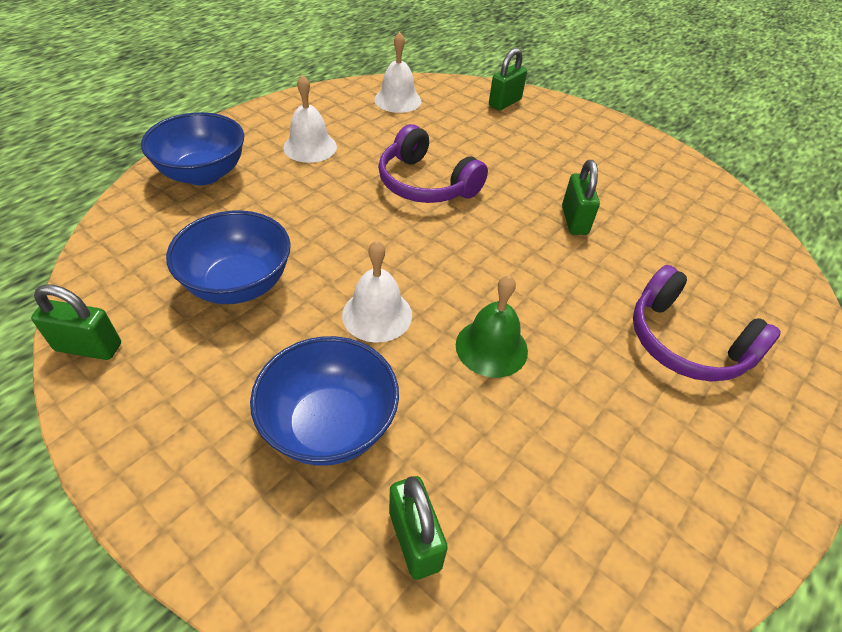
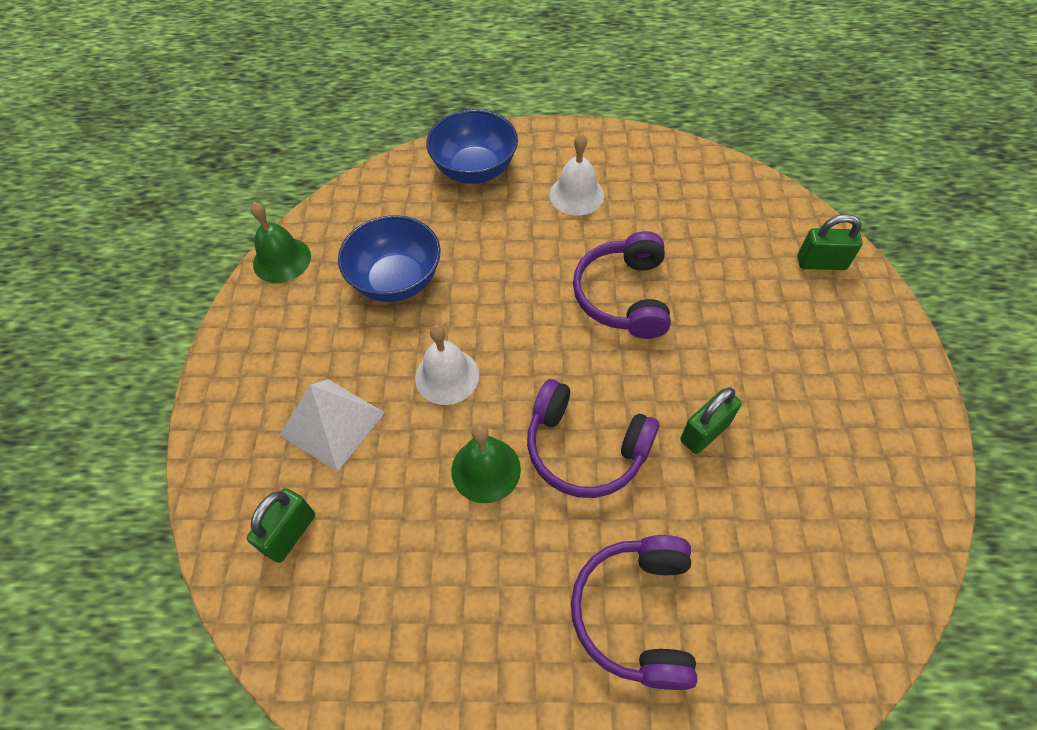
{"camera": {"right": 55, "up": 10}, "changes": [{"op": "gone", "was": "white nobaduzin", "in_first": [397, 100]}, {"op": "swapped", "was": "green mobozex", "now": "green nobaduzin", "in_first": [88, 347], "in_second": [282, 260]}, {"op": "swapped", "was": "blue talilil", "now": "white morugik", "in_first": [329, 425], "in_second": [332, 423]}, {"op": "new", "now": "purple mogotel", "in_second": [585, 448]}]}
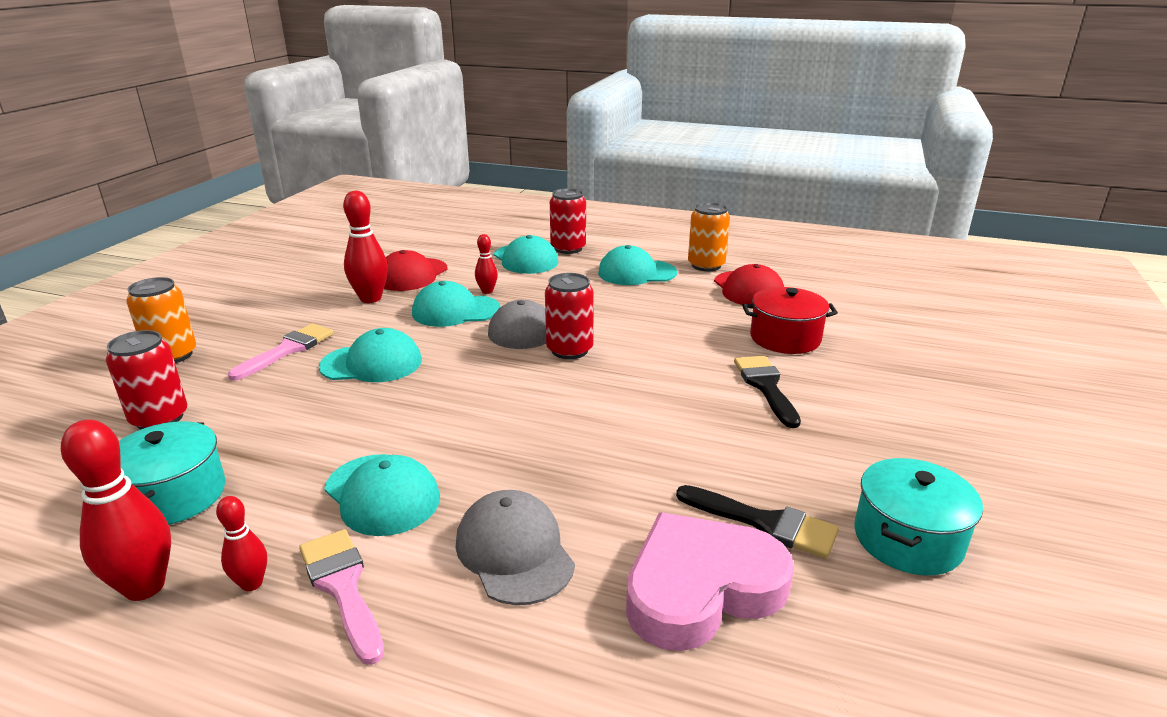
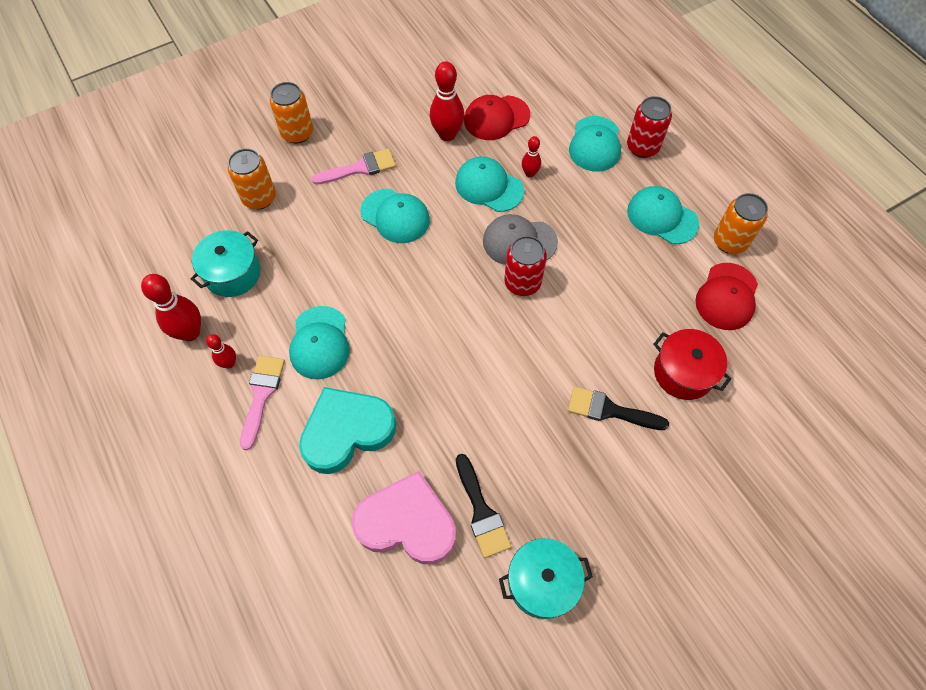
{"camera": {"right": 40, "up": 35}, "changes": [{"op": "repainted", "was": "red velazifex", "now": "orange velazifex", "in_first": [159, 418], "in_second": [259, 198]}, {"op": "rotated", "was": "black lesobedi", "in_first": [766, 386], "in_second": [609, 410], "clockwise": -105}, {"op": "swapped", "was": "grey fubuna", "now": "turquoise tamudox", "in_first": [514, 551], "in_second": [347, 431]}]}
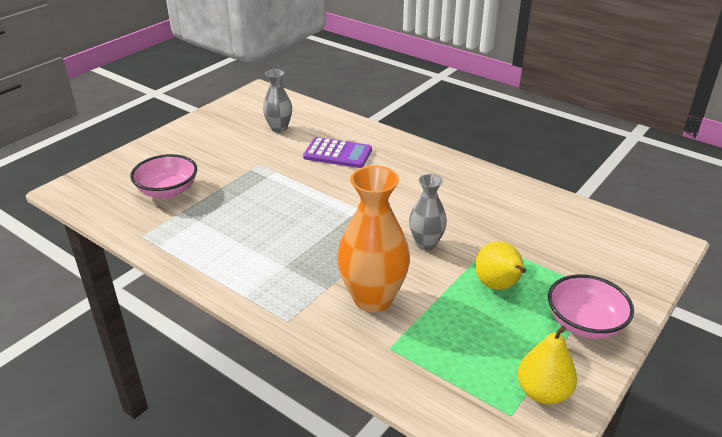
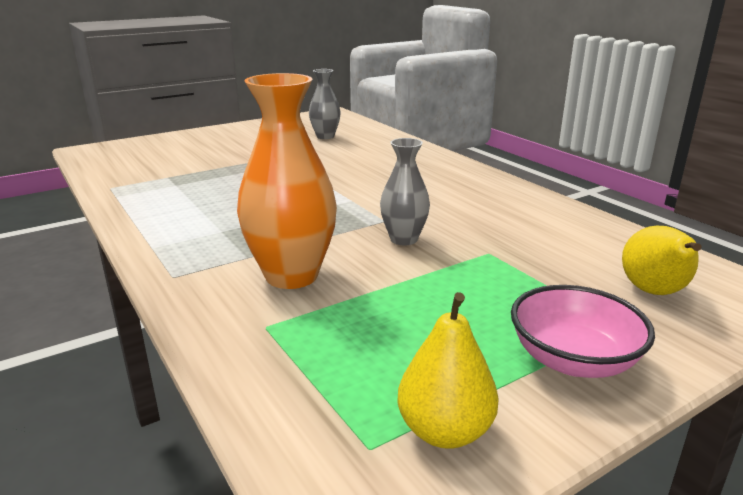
{"camera": {"right": 20, "up": -10}, "changes": [{"op": "gone", "was": "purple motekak", "in_first": [337, 153]}, {"op": "gone", "was": "pink talilil", "in_first": [167, 191]}, {"op": "shifted", "was": "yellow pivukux", "in_first": [498, 286], "in_second": [654, 292]}]}
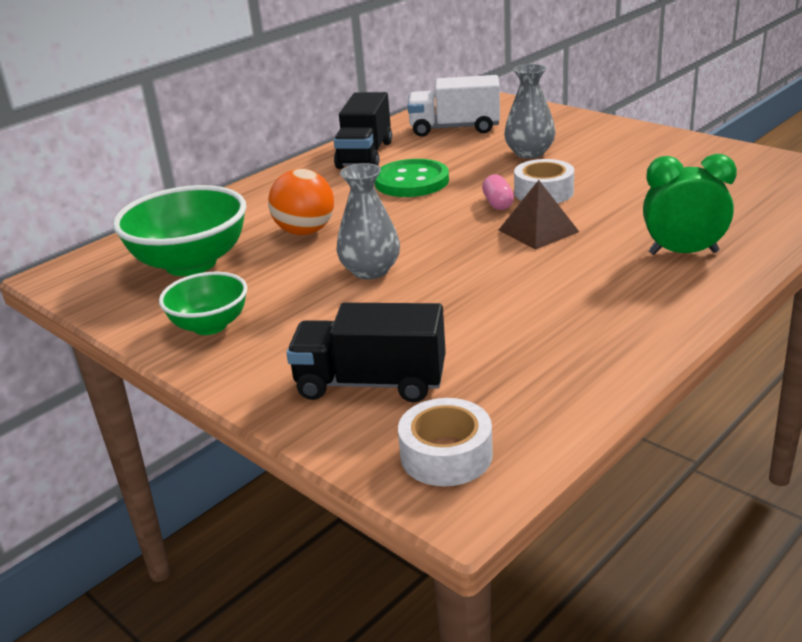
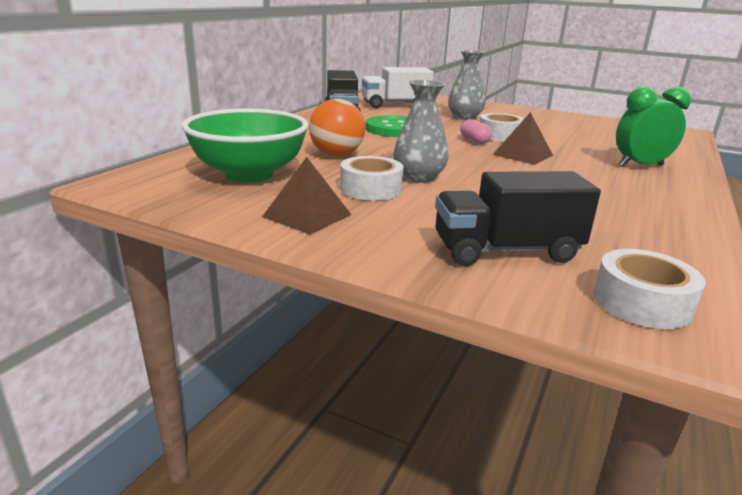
{"camera": {"right": -20, "up": -5}, "changes": [{"op": "swapped", "was": "green talilil", "now": "brown morugik", "in_first": [210, 325], "in_second": [307, 215]}, {"op": "new", "now": "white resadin", "in_second": [371, 189]}]}
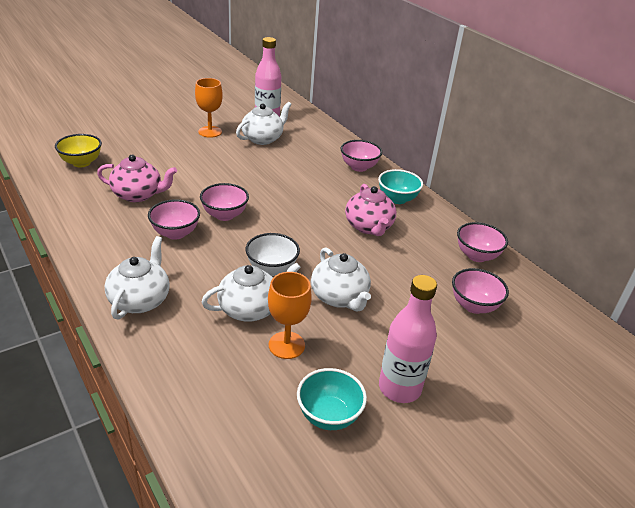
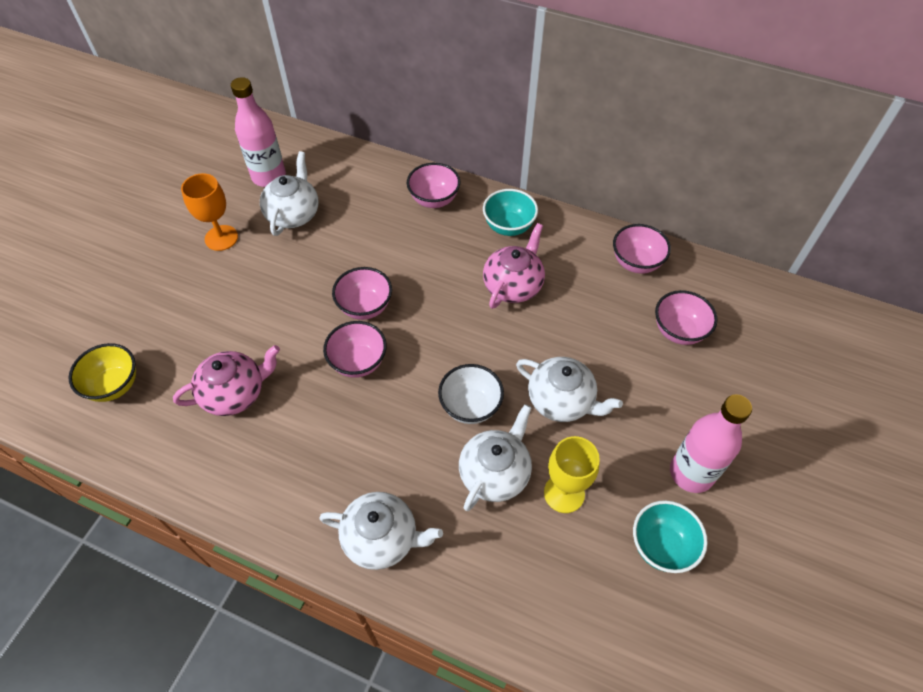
{"camera": {"right": -30, "up": 20}, "changes": [{"op": "rotated", "was": "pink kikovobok", "in_first": [369, 227], "in_second": [513, 285], "clockwise": -105}, {"op": "shifted", "was": "pink talilil", "in_first": [175, 233], "in_second": [365, 307]}, {"op": "rotated", "was": "white kikovobok", "in_first": [140, 300], "in_second": [382, 538], "clockwise": 120}, {"op": "repainted", "was": "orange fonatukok", "now": "yellow fonatukok", "in_first": [286, 345], "in_second": [564, 493]}]}
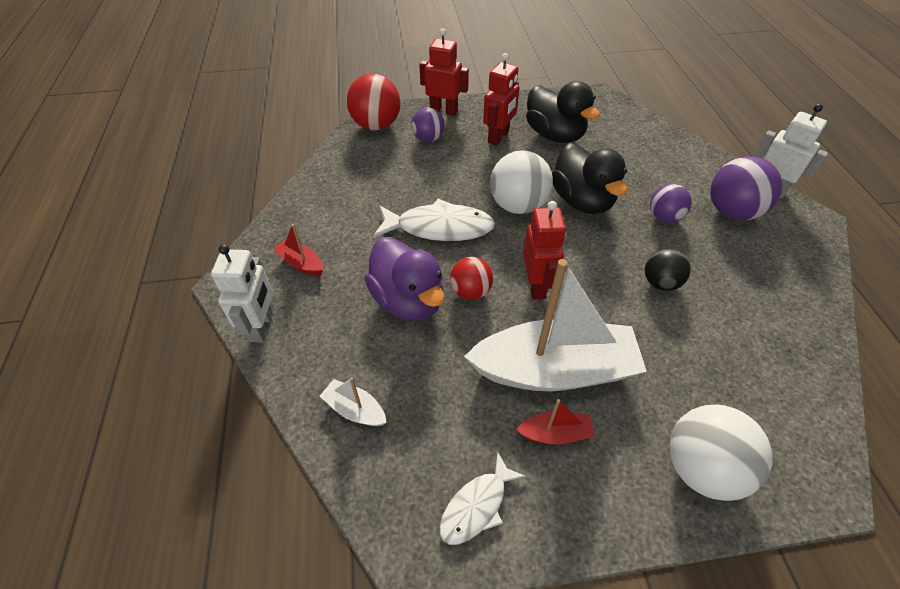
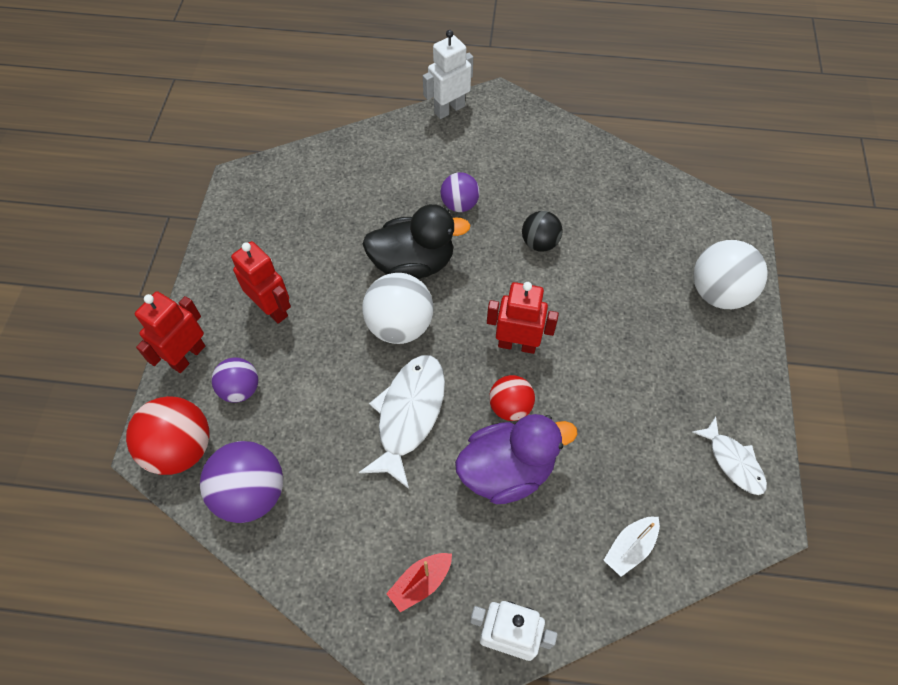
{"camera": {"right": -75, "up": 10}, "changes": [{"op": "gone", "was": "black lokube", "in_first": [554, 135]}, {"op": "shifted", "was": "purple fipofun", "in_first": [732, 211], "in_second": [251, 493]}, {"op": "gone", "was": "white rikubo", "in_first": [554, 370]}, {"op": "gone", "was": "red rikubo", "in_first": [555, 434]}]}
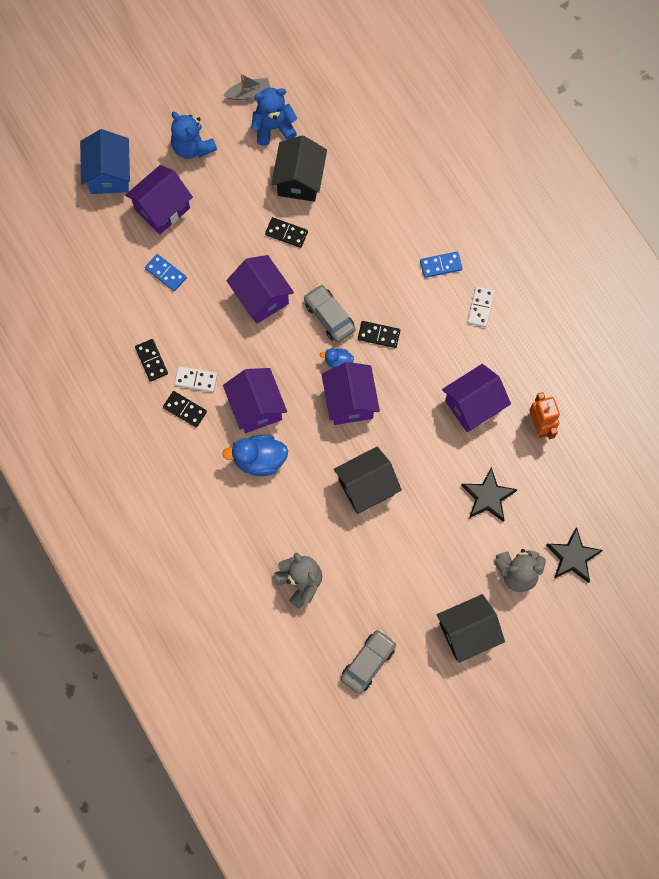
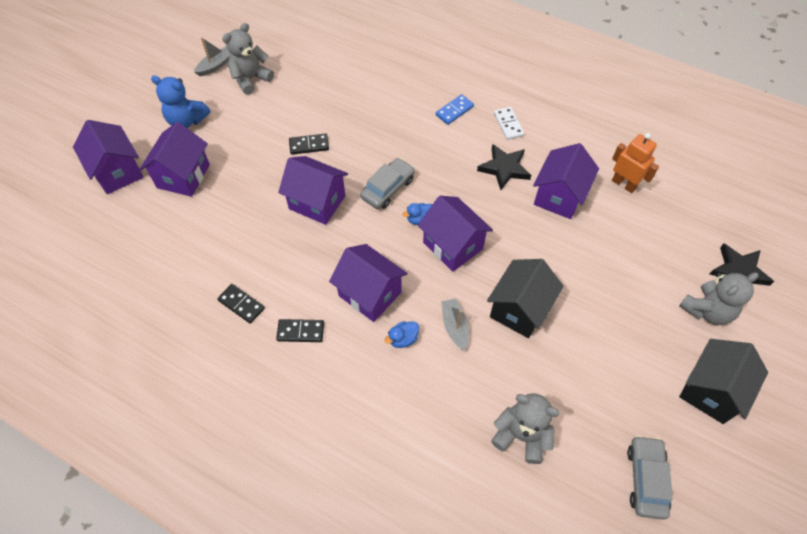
{"camera": {"right": -30, "up": -15}, "changes": [{"op": "repainted", "was": "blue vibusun", "now": "grey vibusun", "in_first": [273, 127], "in_second": [251, 79]}, {"op": "repainted", "was": "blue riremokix", "now": "purple riremokix", "in_first": [109, 174], "in_second": [118, 172]}, {"op": "gone", "was": "black riremokix", "in_first": [299, 180]}, {"op": "gone", "was": "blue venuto", "in_first": [166, 273]}, {"op": "rotated", "was": "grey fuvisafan", "in_first": [329, 316], "in_second": [388, 188], "clockwise": 105}, {"op": "gone", "was": "black venuto", "in_first": [378, 335]}, {"op": "gone", "was": "white venuto", "in_first": [196, 380]}, {"op": "scaled", "was": "blue lokube", "in_first": [259, 460], "in_second": [403, 339], "ratio": 0.54}, {"op": "shifted", "was": "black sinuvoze", "in_first": [488, 497], "in_second": [504, 168]}, {"op": "new", "now": "grey rikubo", "in_second": [455, 326]}]}
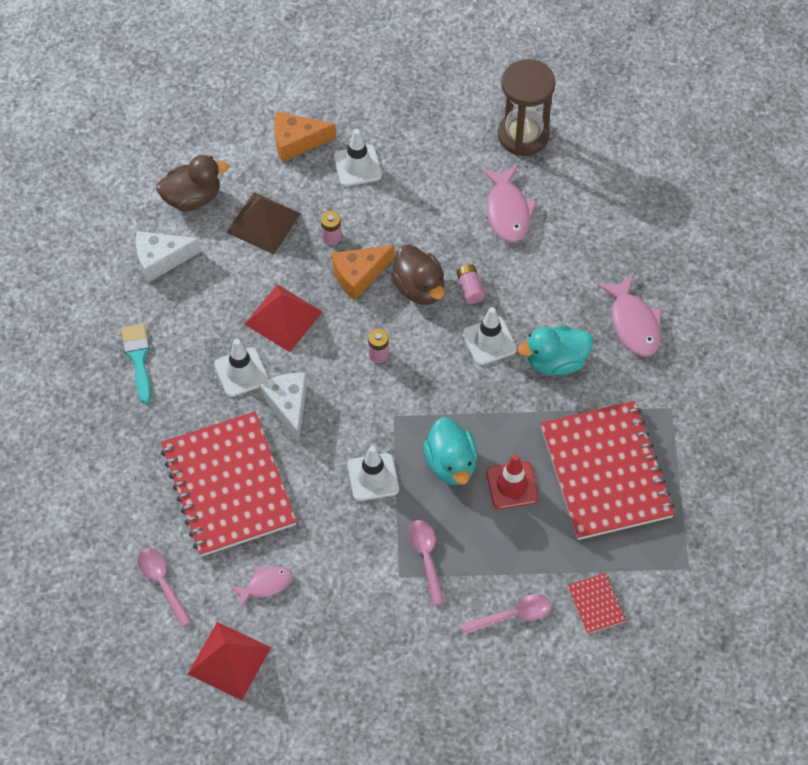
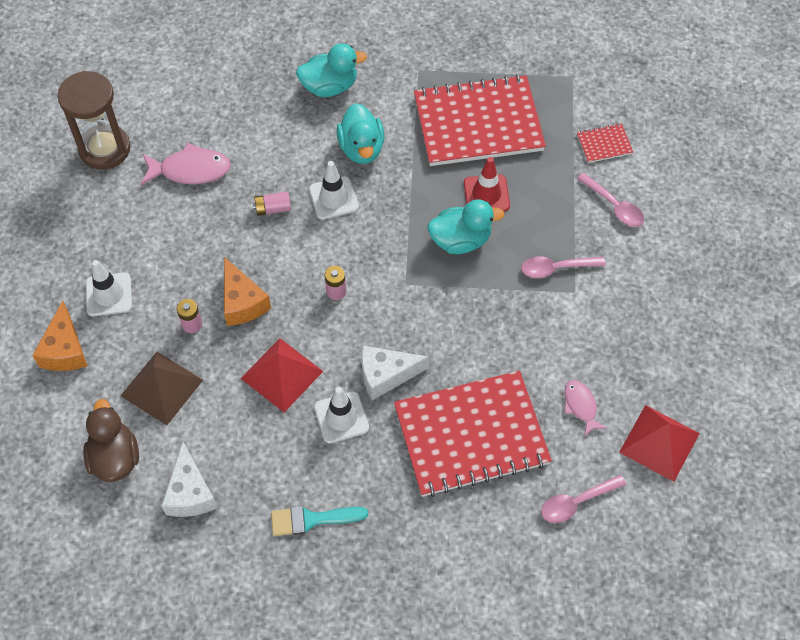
{"camera": {"right": -85, "up": 0}, "changes": [{"op": "gone", "was": "brown lokube", "in_first": [419, 288]}, {"op": "swapped", "was": "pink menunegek", "now": "turquoise lokube", "in_first": [633, 323], "in_second": [330, 86]}, {"op": "gone", "was": "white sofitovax", "in_first": [373, 477]}, {"op": "rotated", "was": "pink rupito", "in_first": [512, 615], "in_second": [614, 206], "clockwise": 150}]}
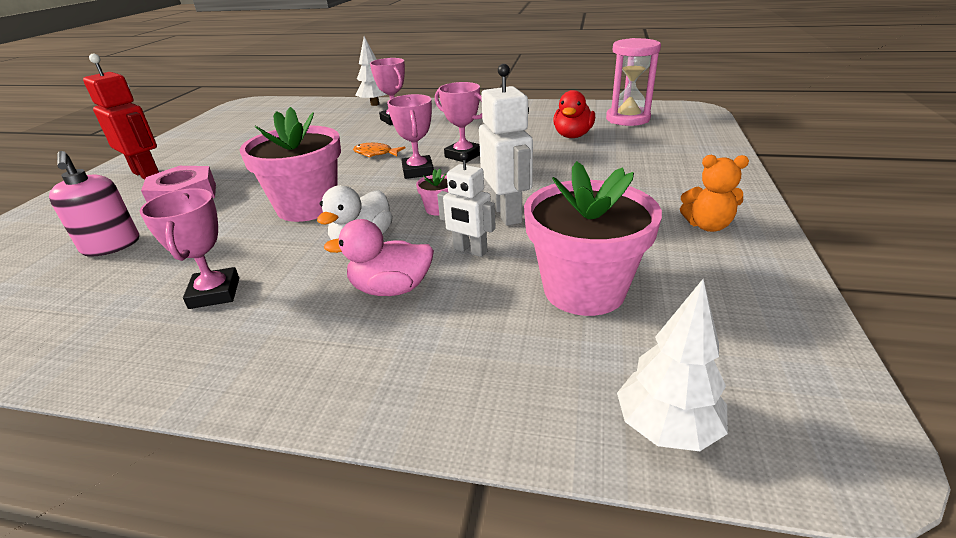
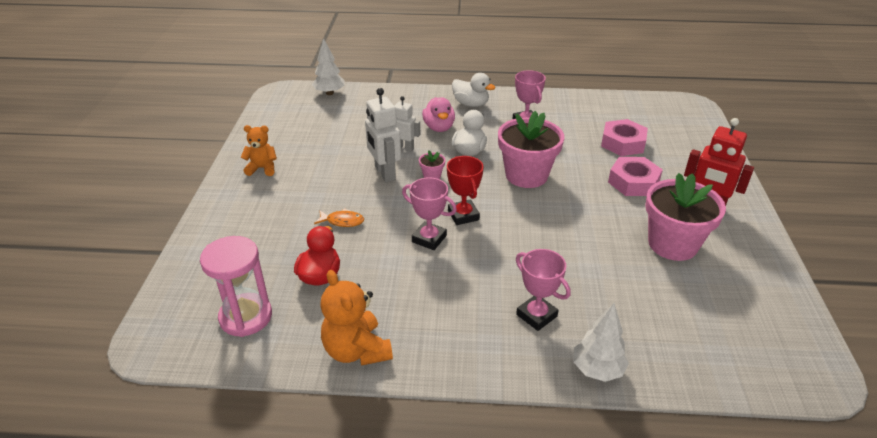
{"camera": {"right": 170, "up": 5}, "changes": [{"op": "repainted", "was": "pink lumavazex", "now": "red lumavazex", "in_first": [418, 171], "in_second": [463, 215]}, {"op": "shifted", "was": "orange menunegek", "in_first": [375, 153], "in_second": [342, 221]}, {"op": "swapped", "was": "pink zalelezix", "now": "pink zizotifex", "in_first": [111, 245], "in_second": [622, 143]}, {"op": "shifted", "was": "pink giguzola", "in_first": [584, 290], "in_second": [672, 244]}, {"op": "rotated", "was": "pink lokube", "in_first": [391, 289], "in_second": [439, 127], "clockwise": 90}, {"op": "new", "now": "white lokube", "in_second": [471, 104]}, {"op": "new", "now": "orange vibusun", "in_second": [356, 350]}]}
